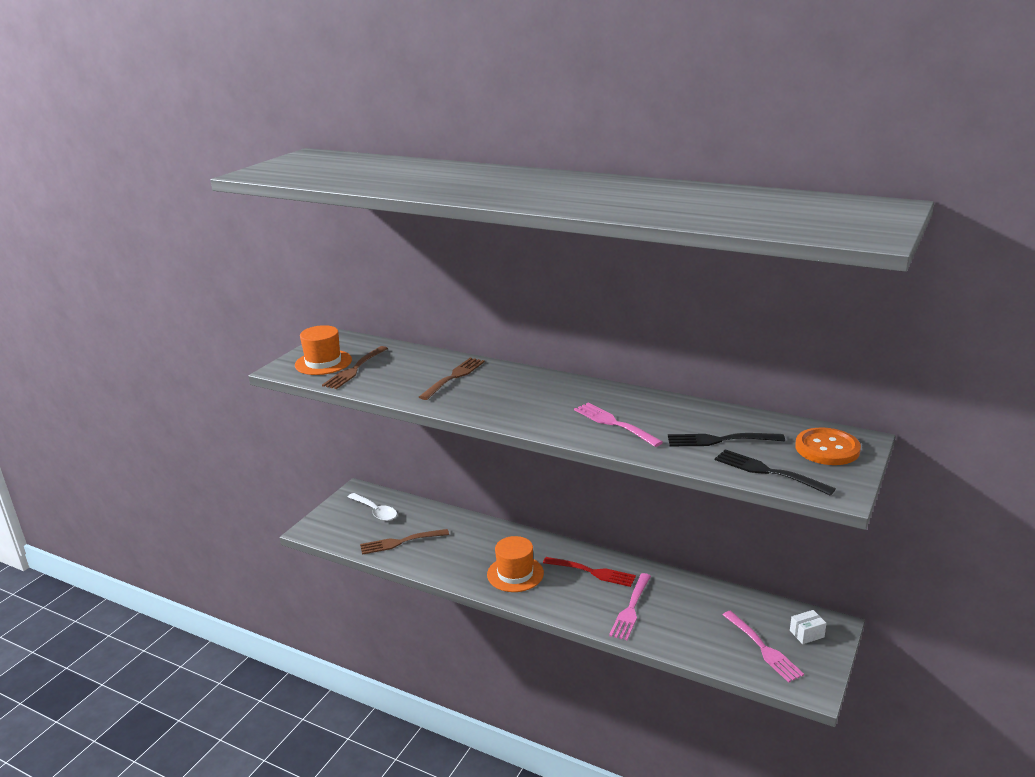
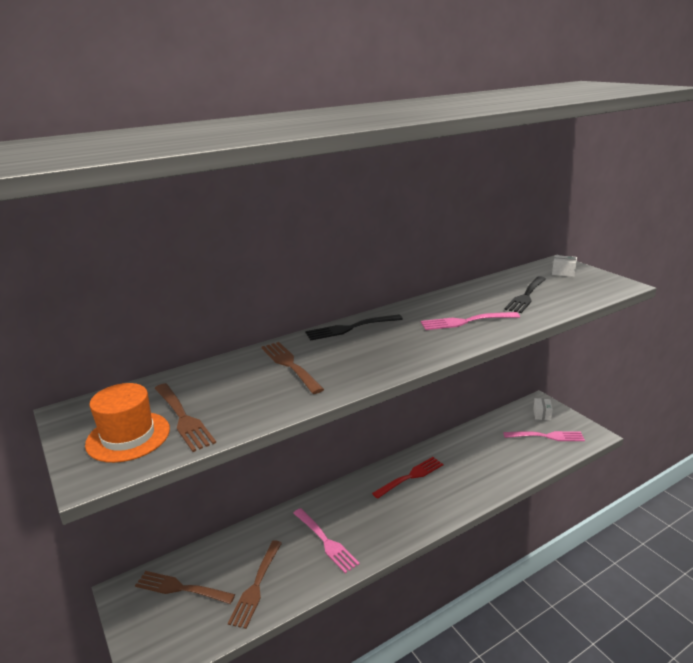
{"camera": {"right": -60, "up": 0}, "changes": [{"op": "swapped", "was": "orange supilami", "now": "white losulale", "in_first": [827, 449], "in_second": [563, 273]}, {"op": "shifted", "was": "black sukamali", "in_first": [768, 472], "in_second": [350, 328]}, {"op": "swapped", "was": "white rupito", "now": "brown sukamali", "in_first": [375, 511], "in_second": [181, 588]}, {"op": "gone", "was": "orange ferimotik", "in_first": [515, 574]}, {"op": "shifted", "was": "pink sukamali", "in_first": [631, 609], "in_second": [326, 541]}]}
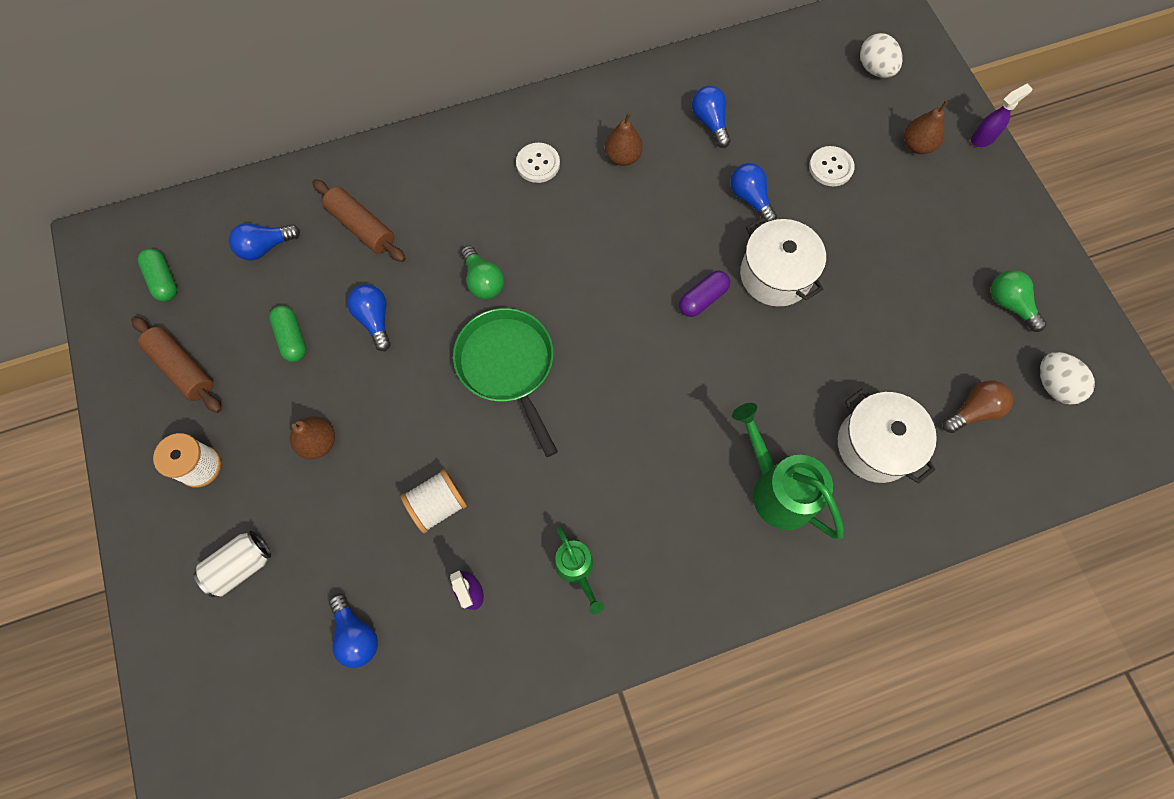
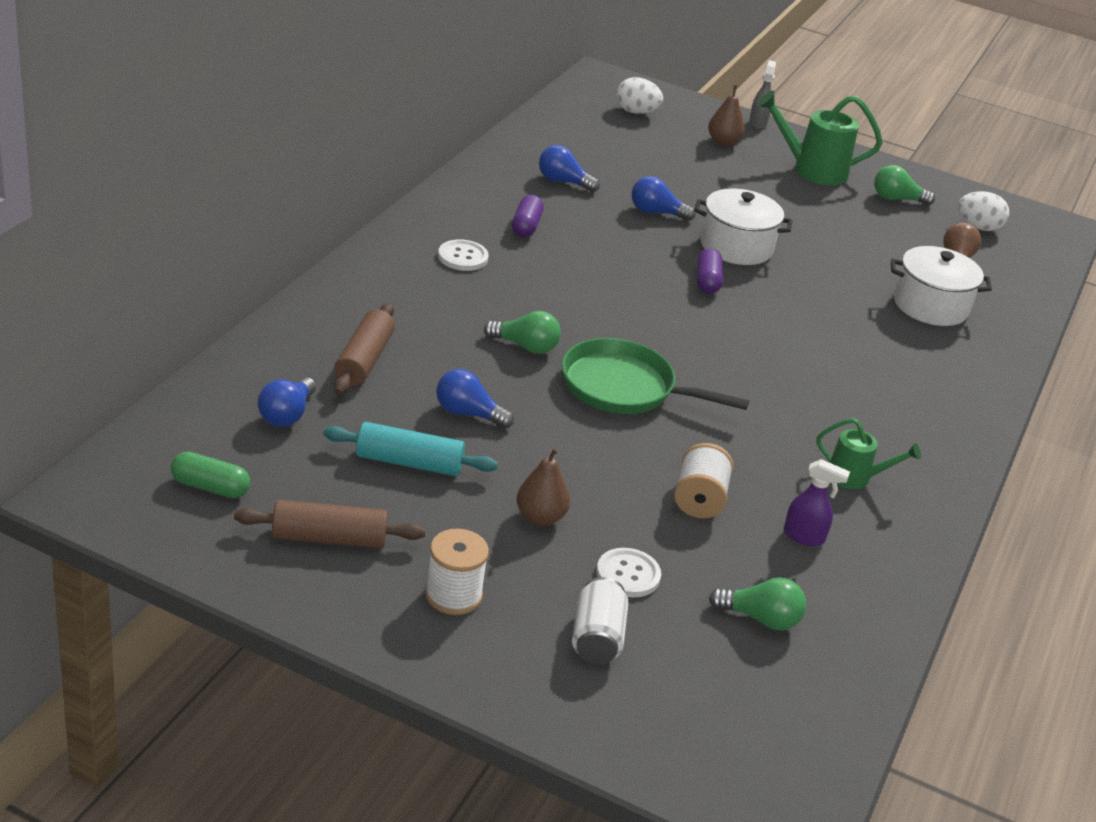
{"camera": {"right": -50, "up": -35}, "changes": [{"op": "repainted", "was": "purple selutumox", "now": "grey selutumox", "in_first": [983, 138], "in_second": [758, 123]}, {"op": "swapped", "was": "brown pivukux", "now": "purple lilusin", "in_first": [623, 157], "in_second": [526, 226]}, {"op": "shifted", "was": "white supilami", "in_first": [831, 167], "in_second": [628, 574]}, {"op": "rotated", "was": "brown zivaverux", "in_first": [362, 227], "in_second": [363, 360], "clockwise": -75}, {"op": "swapped", "was": "green lilusin", "now": "turquoise zivaverux", "in_first": [292, 338], "in_second": [409, 463]}, {"op": "shifted", "was": "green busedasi", "in_first": [776, 488], "in_second": [811, 170]}, {"op": "repainted", "was": "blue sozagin", "now": "green sozagin", "in_first": [356, 634], "in_second": [760, 618]}]}
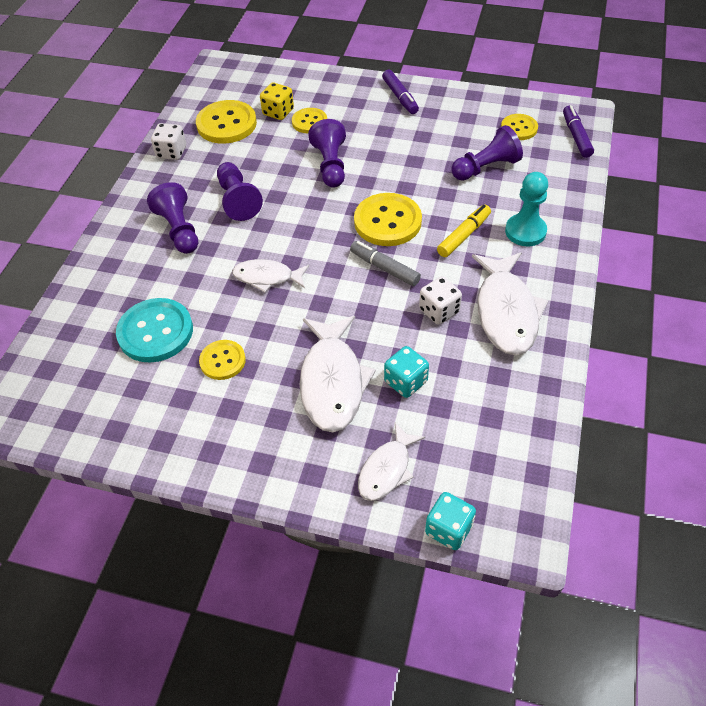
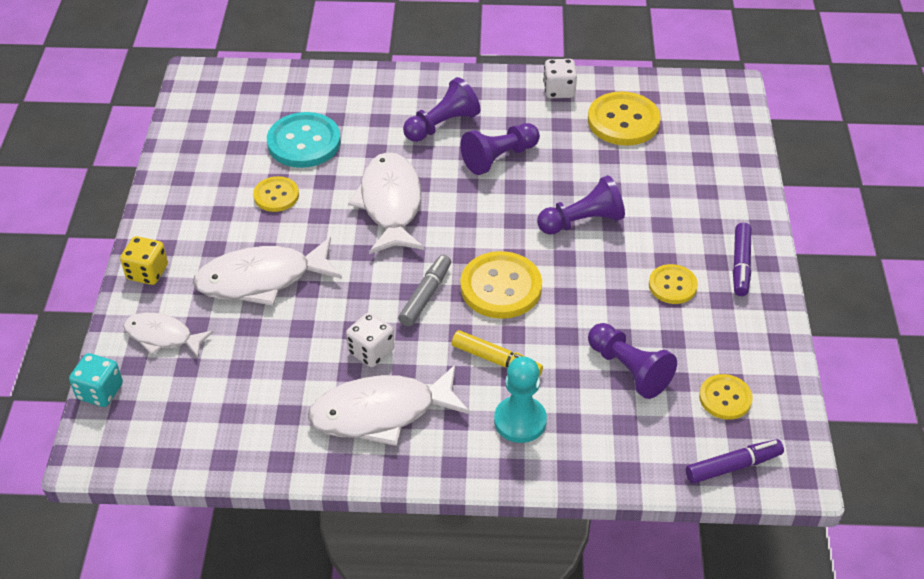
{"camera": {"right": 75, "up": -5}, "changes": [{"op": "rotated", "was": "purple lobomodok", "in_first": [400, 97], "in_second": [740, 265], "clockwise": -45}, {"op": "shifted", "was": "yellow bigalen", "in_first": [278, 112], "in_second": [147, 272]}, {"op": "shifted", "was": "yellow supilami", "in_first": [309, 122], "in_second": [672, 285]}, {"op": "scaled", "was": "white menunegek", "in_first": [267, 277], "in_second": [390, 204], "ratio": 1.67}, {"op": "gone", "was": "turquoise bigalen", "in_first": [405, 382]}]}
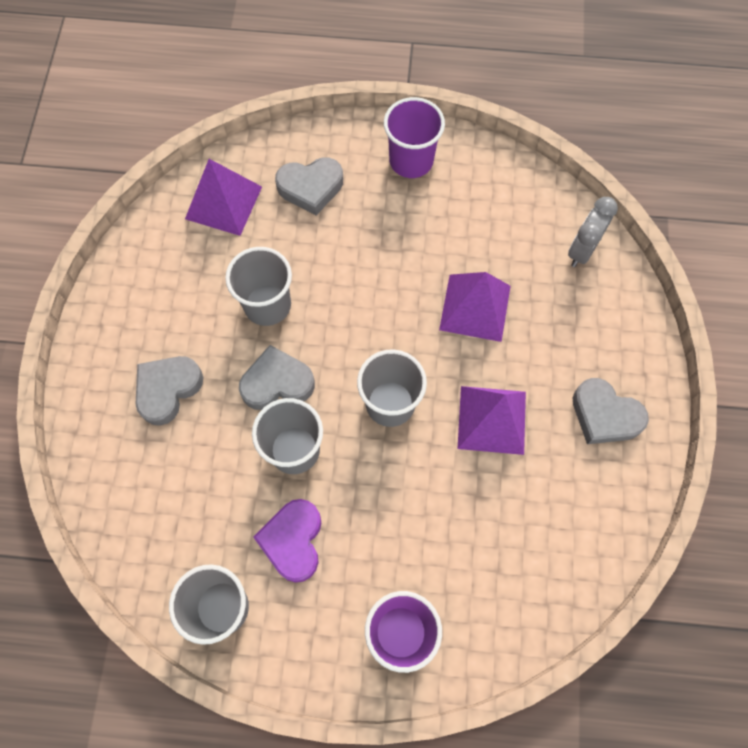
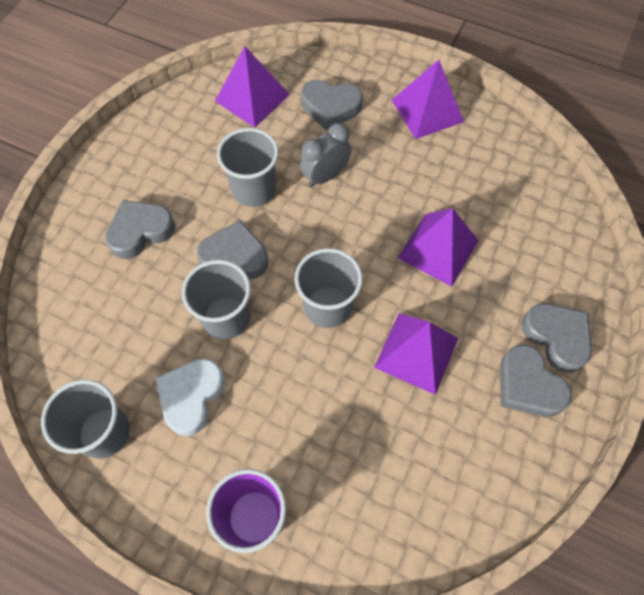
{"camera": {"right": 20, "up": -5}, "changes": [{"op": "swapped", "was": "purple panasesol", "now": "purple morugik", "in_first": [411, 161], "in_second": [427, 110]}, {"op": "shifted", "was": "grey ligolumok", "in_first": [582, 250], "in_second": [325, 176]}, {"op": "repainted", "was": "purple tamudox", "now": "white tamudox", "in_first": [293, 541], "in_second": [191, 397]}, {"op": "new", "now": "grey tamudox", "in_second": [556, 337]}]}
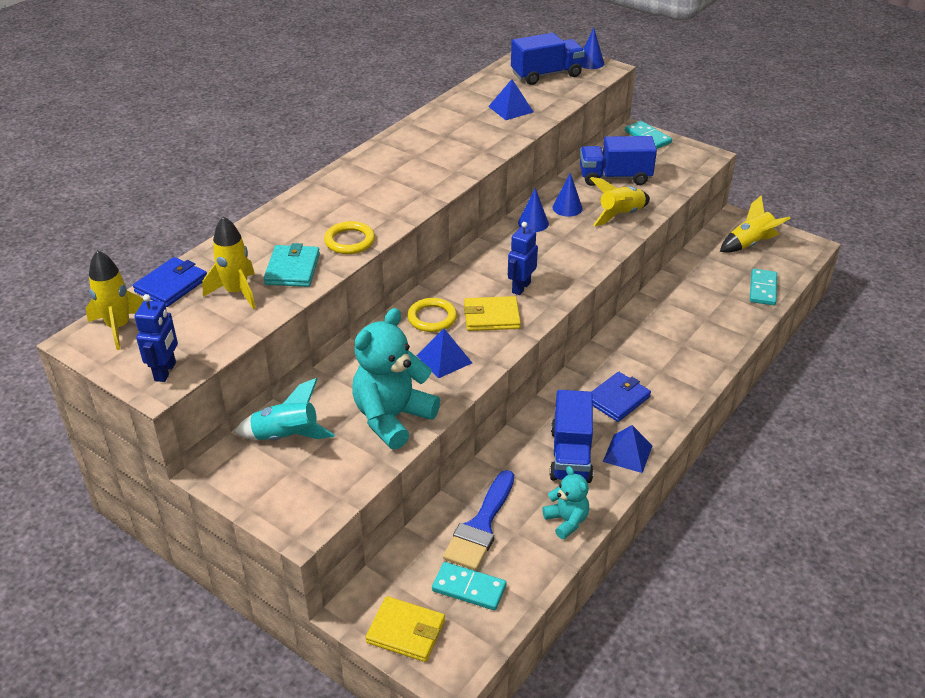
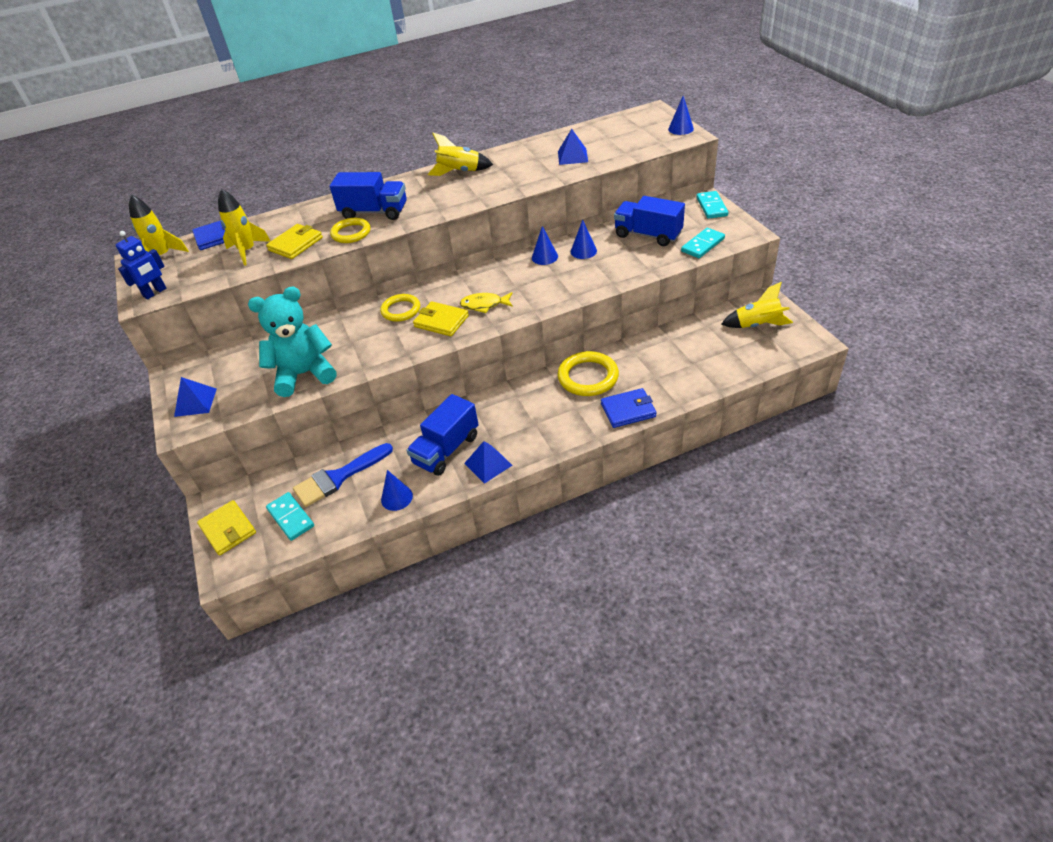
{"camera": {"right": 35, "up": 5}, "changes": [{"op": "shifted", "was": "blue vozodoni", "in_first": [546, 75], "in_second": [374, 212]}, {"op": "shifted", "was": "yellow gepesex", "in_first": [620, 215], "in_second": [459, 172]}, {"op": "swapped", "was": "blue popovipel", "now": "yellow menunegek", "in_first": [521, 287], "in_second": [484, 305]}, {"op": "repainted", "was": "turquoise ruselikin", "now": "yellow ruselikin", "in_first": [292, 269], "in_second": [295, 244]}, {"op": "shifted", "was": "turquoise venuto", "in_first": [763, 289], "in_second": [703, 245]}, {"op": "shifted", "was": "blue morugik", "in_first": [444, 359], "in_second": [195, 402]}, {"op": "shifted", "was": "blue ruselikin", "in_first": [618, 399], "in_second": [628, 410]}, {"op": "gone", "was": "turquoise gepesex", "in_first": [286, 436]}, {"op": "swapped", "was": "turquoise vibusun", "now": "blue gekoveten", "in_first": [566, 521], "in_second": [396, 497]}, {"op": "new", "now": "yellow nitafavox", "in_second": [588, 377]}]}
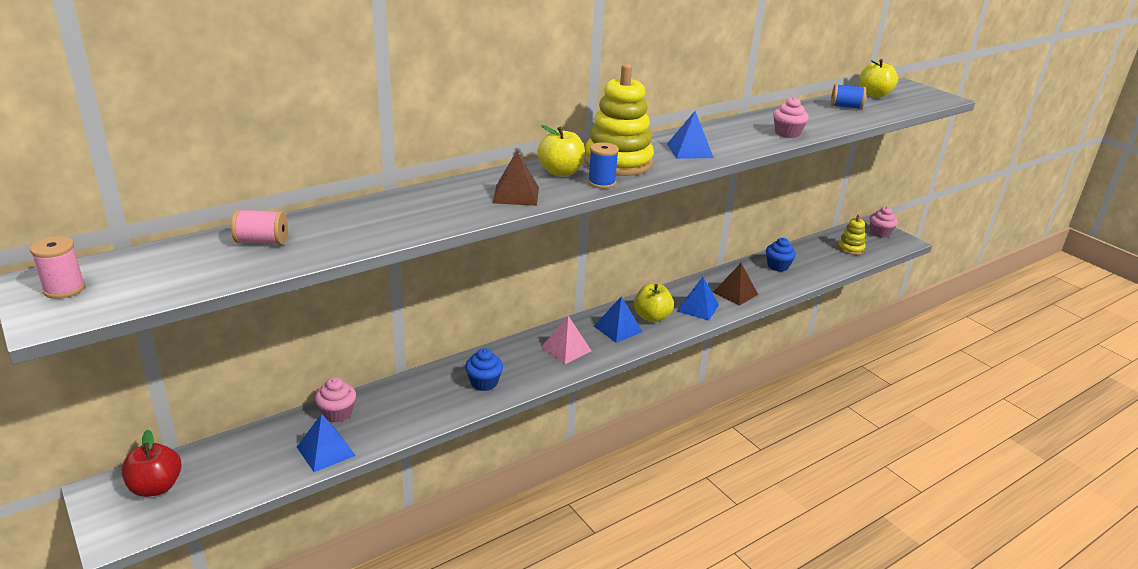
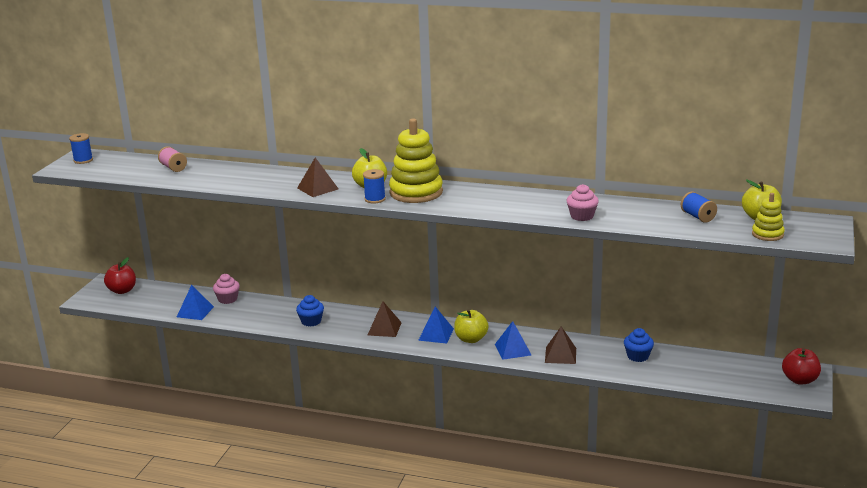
{"camera": {"right": 55, "up": -5}, "changes": [{"op": "gone", "was": "blue morugik", "in_first": [689, 150]}, {"op": "swapped", "was": "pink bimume", "now": "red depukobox", "in_first": [880, 233], "in_second": [800, 380]}, {"op": "shifted", "was": "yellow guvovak", "in_first": [850, 248], "in_second": [767, 234]}, {"op": "repainted", "was": "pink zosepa", "now": "blue zosepa", "in_first": [64, 289], "in_second": [83, 160]}, {"op": "repainted", "was": "pink morugik", "now": "brown morugik", "in_first": [566, 349], "in_second": [384, 328]}]}
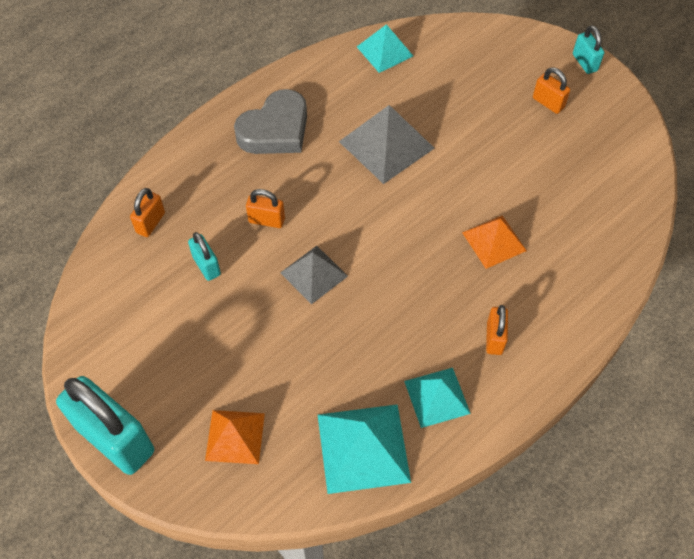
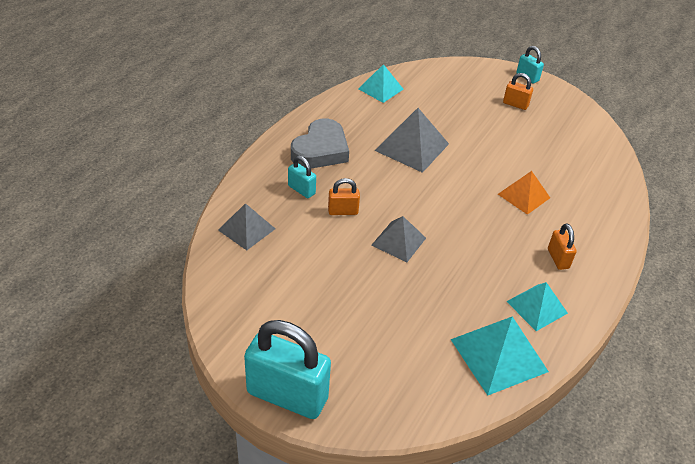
{"camera": {"right": -20, "up": -15}, "changes": [{"op": "swapped", "was": "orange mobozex", "now": "grey morugik", "in_first": [150, 223], "in_second": [246, 229]}, {"op": "shifted", "was": "turquoise mobozex", "in_first": [206, 266], "in_second": [301, 190]}, {"op": "gone", "was": "orange morugik", "in_first": [235, 436]}]}
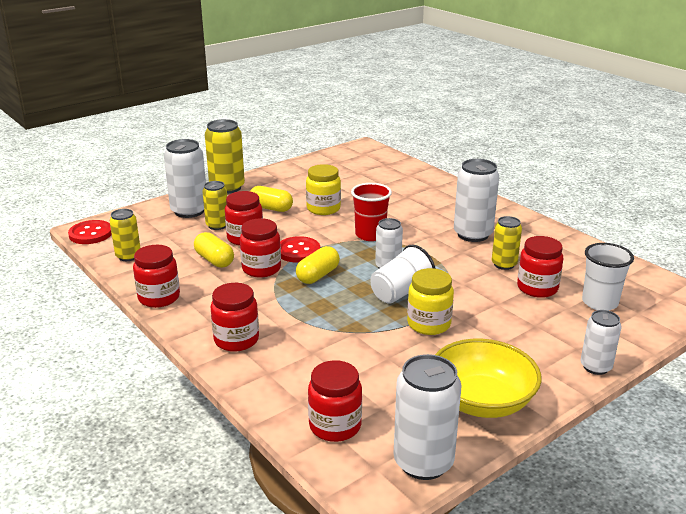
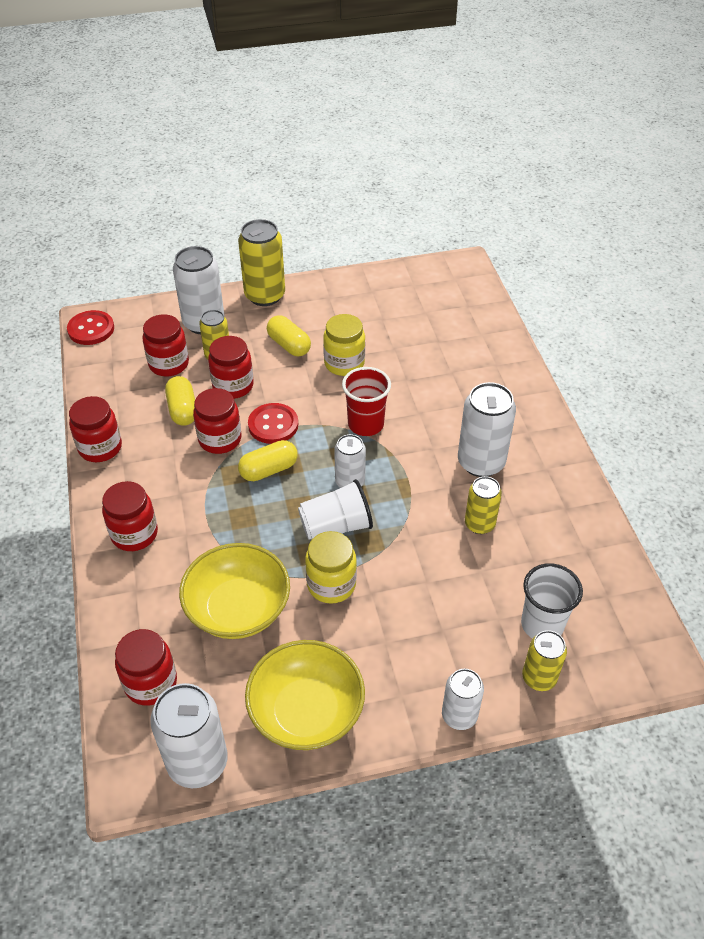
{"camera": {"right": 25, "up": 20}, "changes": [{"op": "shifted", "was": "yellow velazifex", "in_first": [128, 256], "in_second": [539, 678]}, {"op": "shifted", "was": "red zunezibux", "in_first": [537, 288], "in_second": [169, 364]}, {"op": "new", "now": "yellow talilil", "in_second": [238, 609]}]}
